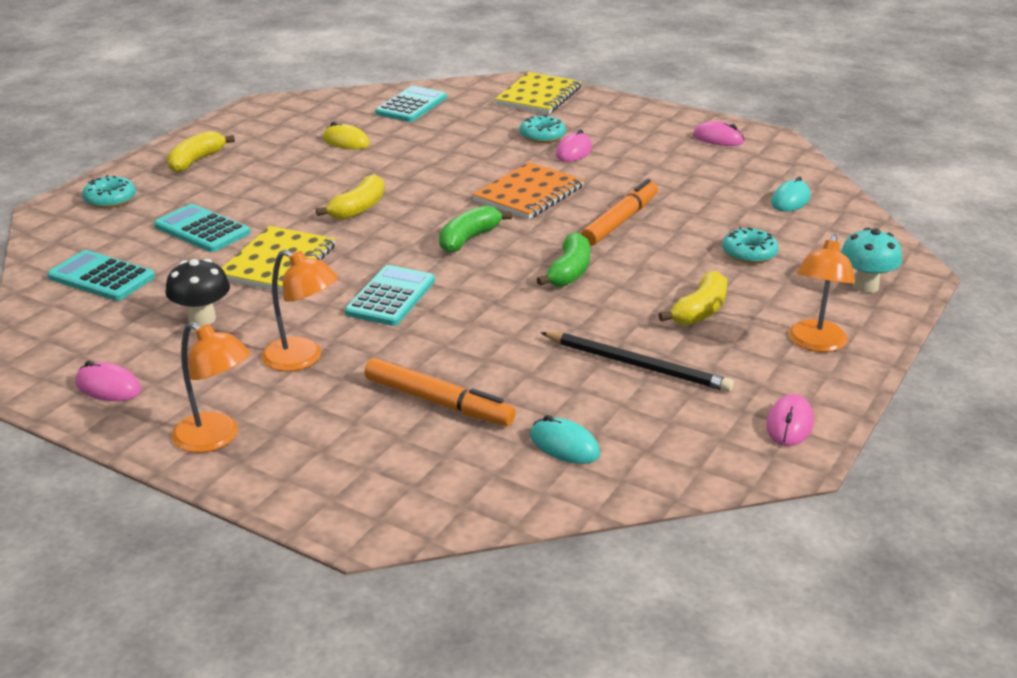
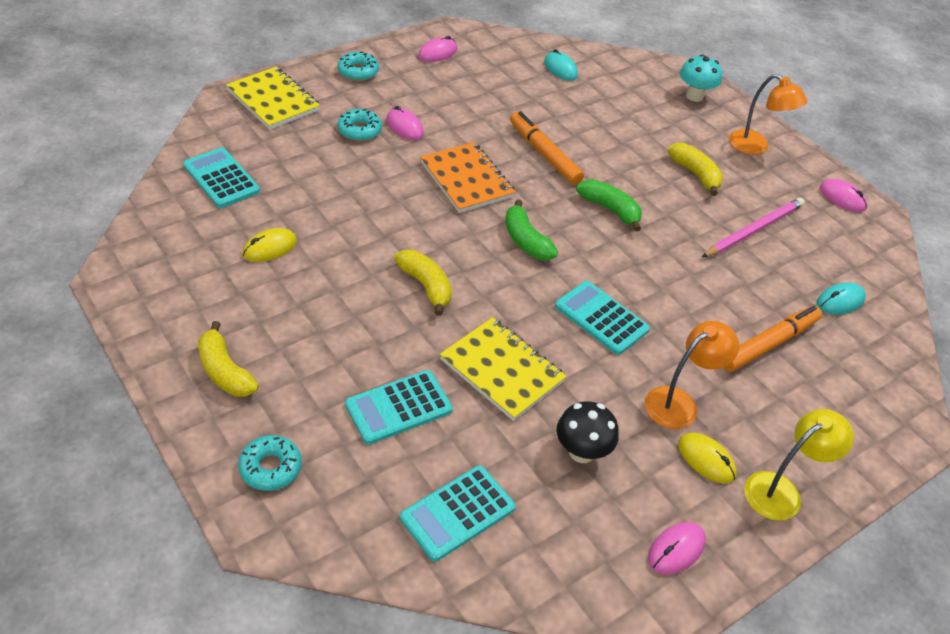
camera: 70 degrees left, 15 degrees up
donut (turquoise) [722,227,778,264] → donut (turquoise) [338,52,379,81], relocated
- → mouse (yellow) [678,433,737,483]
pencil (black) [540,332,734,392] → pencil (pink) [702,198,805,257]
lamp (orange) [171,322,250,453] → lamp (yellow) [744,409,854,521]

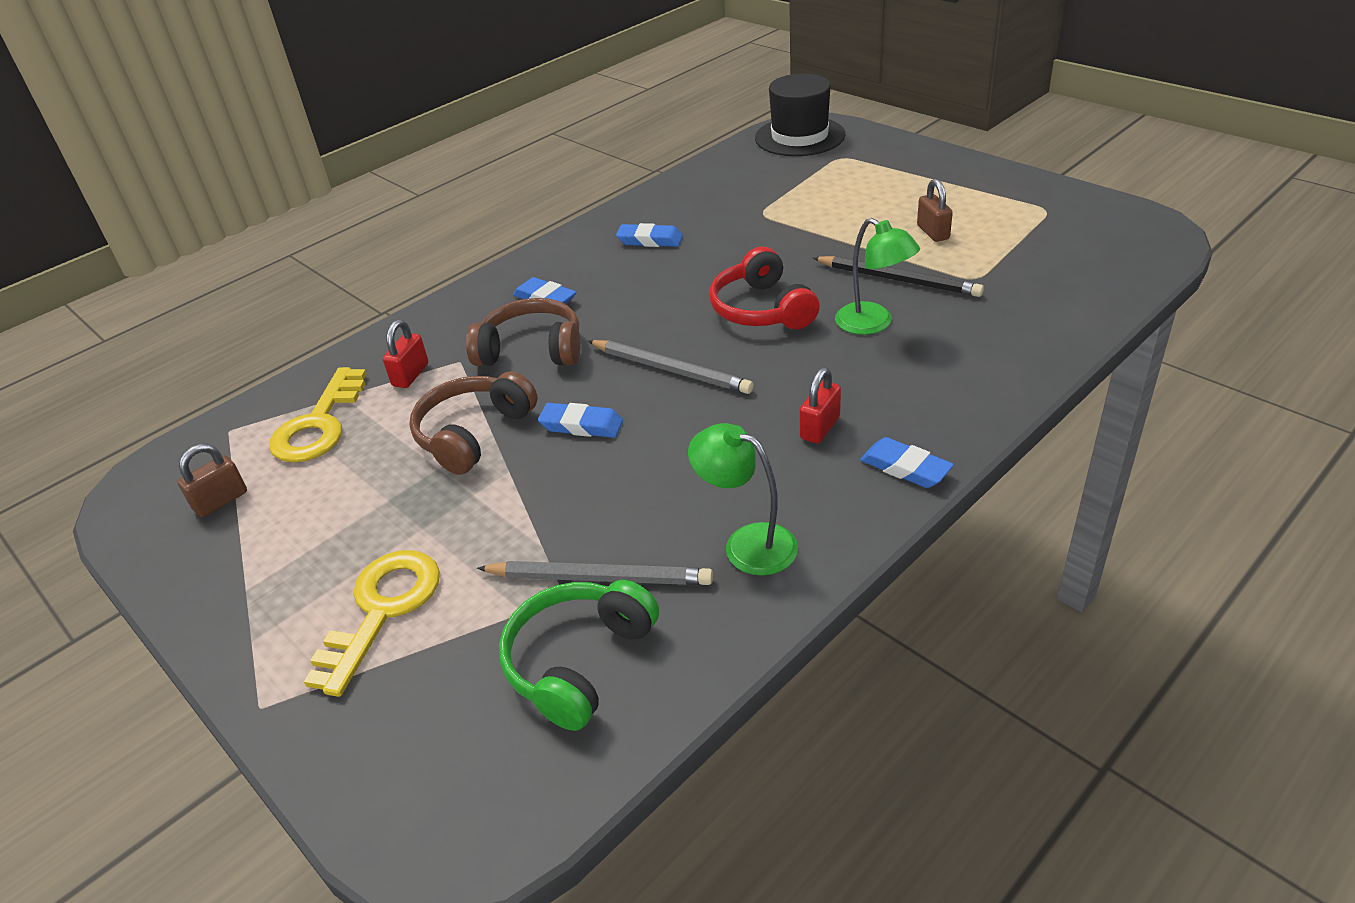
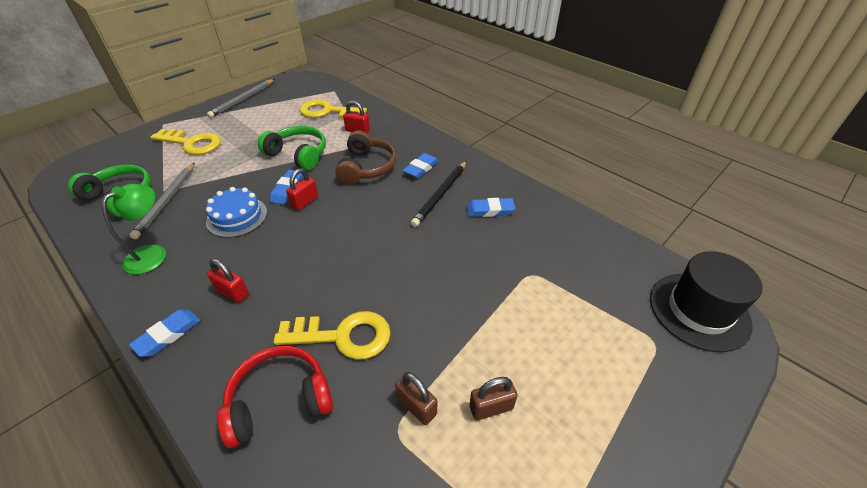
camera: 85 degrees right, 5 degrees up
- → cake (blue) [206,187,267,238]
pencil (grey) [588,340,754,394] → pencil (grey) [207,79,275,118], relocated
headphones (red) [710,247,820,329] → headphones (red) [217,346,333,448], relocated
headphones (brown) [409,371,538,475] → headphones (green) [258,126,326,170]
lamp (green) [835,218,920,335] → key (yellow) [273,311,391,360]
- → padlock (red) [286,168,318,210]
padlock (brown) [178,444,247,517] → padlock (brown) [395,372,437,425], relocated
pencil (black) [813,256,984,297] → pencil (black) [411,161,467,227], relocated
eraser (blue) [616,223,683,247] → eraser (blue) [466,198,515,217], 75 degrees clockwise

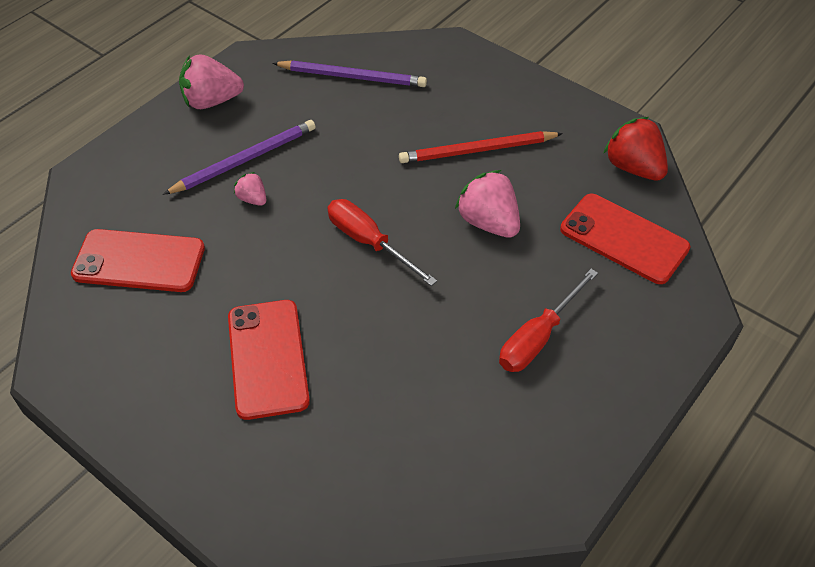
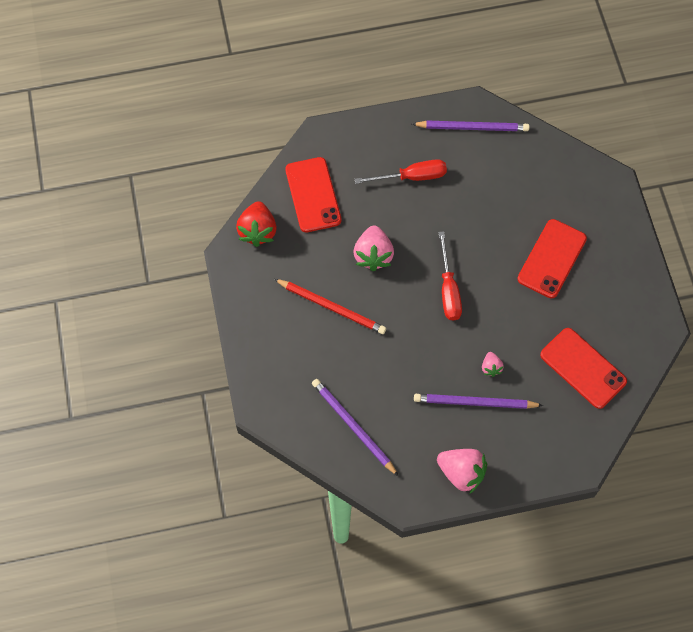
camera: 140 degrees left, 15 degrees up
- → pencil (purple) [412,120,529,131]

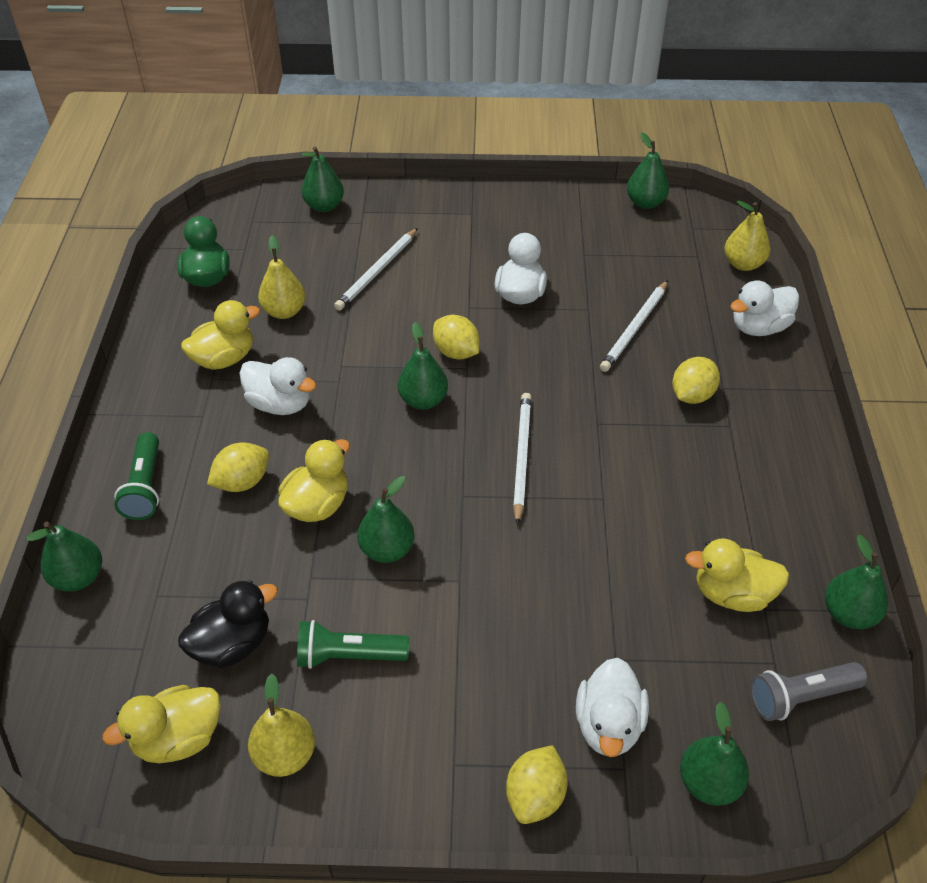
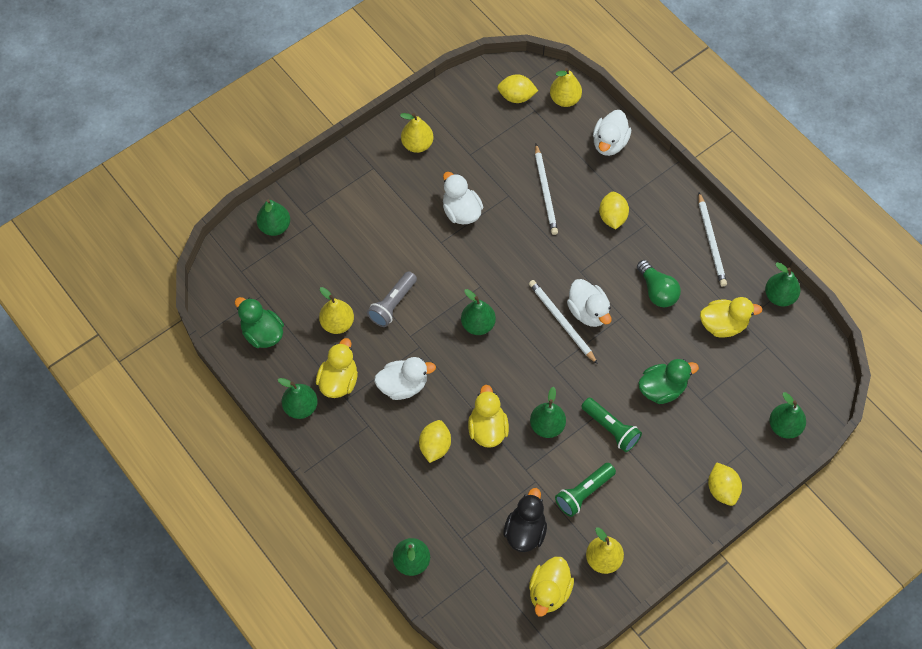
camera: 40 degrees left, 15 degrees up
pear (green) [627,132,669,209] → pear (green) [278,378,318,419], relocated
flashlight (grey) [750,662,867,721] → flashlight (grey) [367,271,417,327], relocated
- → pear (yellow) [400,113,433,153]
lemon (yellow) [433,315,480,360] → lemon (yellow) [497,74,538,103], relocated
duck (white) [576,658,649,757] → duck (white) [567,279,612,327], relocated
flashlight (green) [114,432,159,520] → flashlight (green) [581,398,642,452], relocated
- → light bulb (green) [637,260,681,307]
- → duck (green) [638,359,699,404]
pencil (white) [334,228,418,311] → pencil (white) [698,192,727,286], relocated
duck (yellow) [685,538,789,612] → duck (yellow) [700,297,762,337], 150 degrees counterclockwise

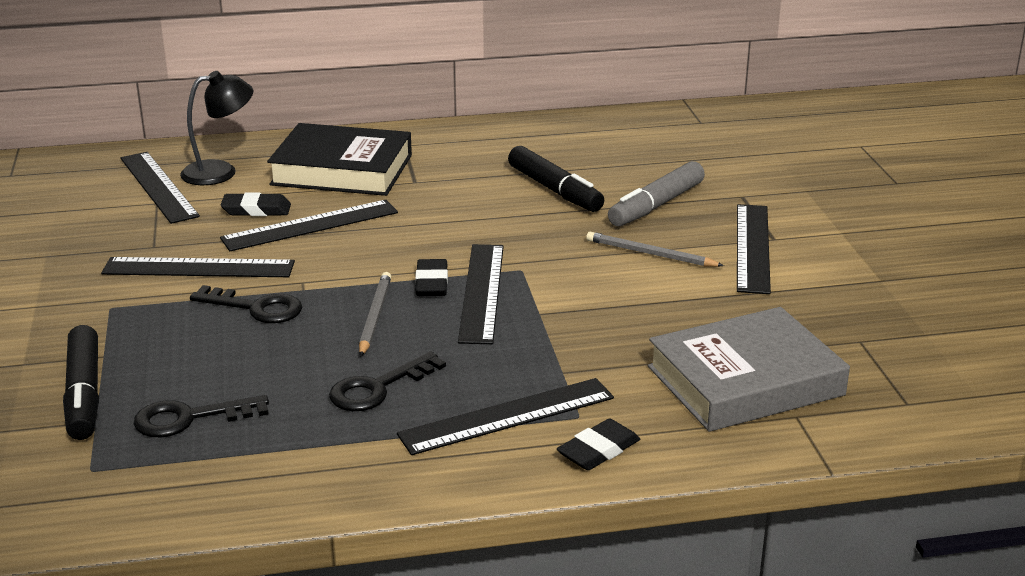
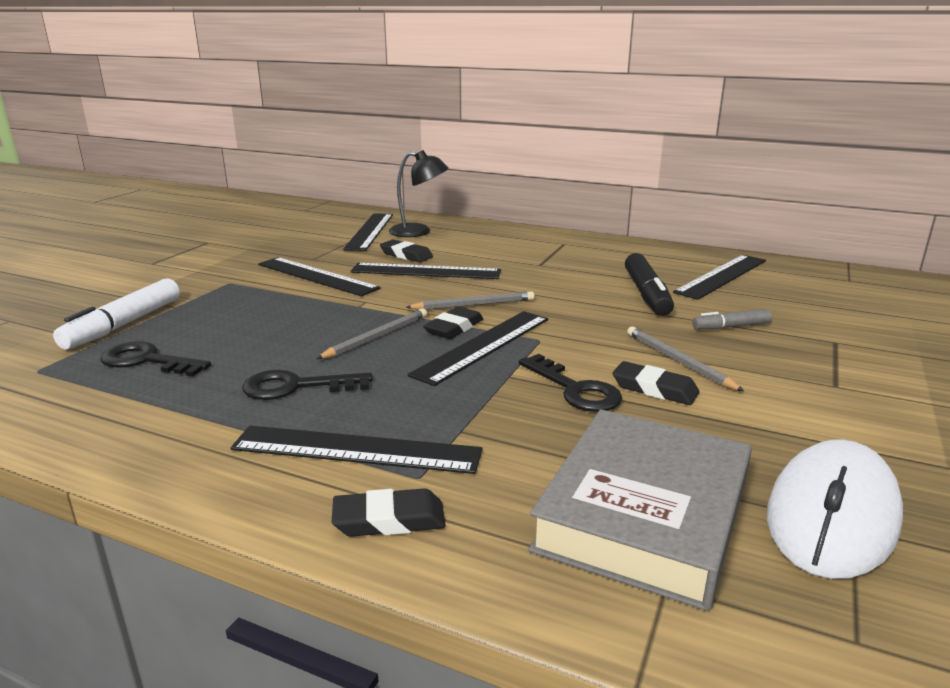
camera: 35 degrees right, 5 degrees down
marker (black) [63,325,99,440] → marker (white) [53,278,180,349]
- → pencil (grey) [405,291,534,310]
key (black) [190,285,302,323] → key (black) [519,354,622,412], relocated
book (grey) [648,307,850,432] → book (grey) [528,409,752,611], 75 degrees counterclockwise
- → eraser (black) [612,361,699,405]
ruler (black) [737,204,771,294] → ruler (black) [673,255,766,300], relocated
marker (grey) [608,161,705,227] → marker (grey) [692,309,772,330], x0.58
- → mouse (white) [767,439,903,579]
book (black) [267,123,412,196] → -

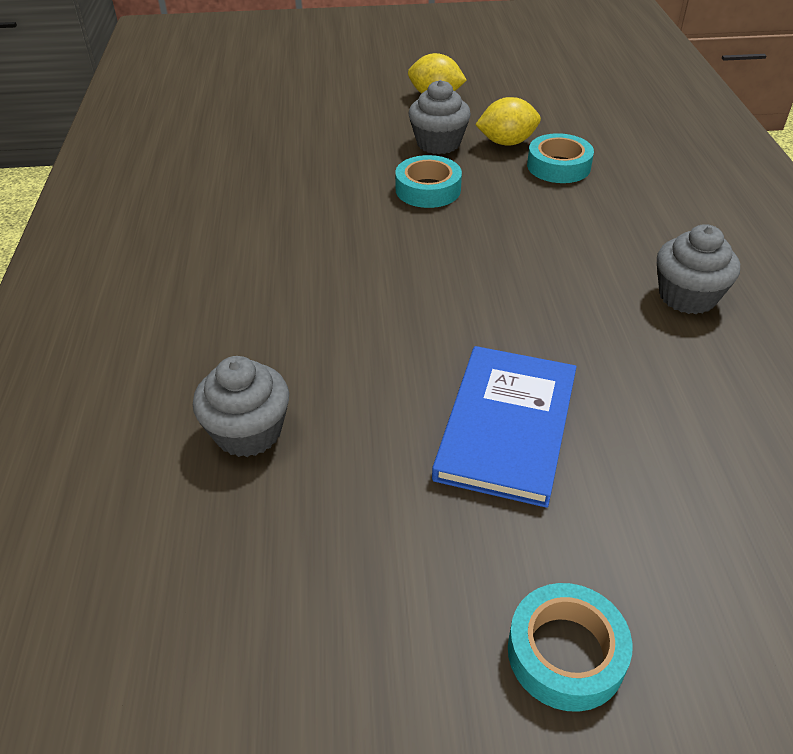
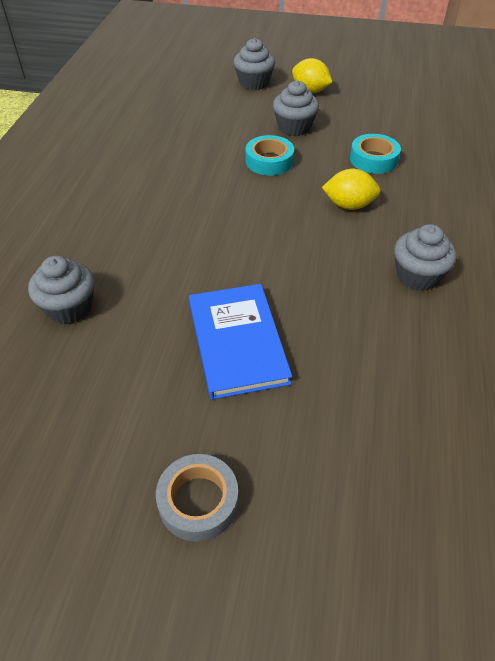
camera: 15 degrees right, 5 degrees up
tape (turquoise) [508,583,633,712] → tape (grey) [156,454,239,542]
book (blue) [432,346,577,508] → book (blue) [189,284,292,400], 45 degrees counterclockwise
- → cupcake (grey) [234,38,275,90]
lemon (yellow) [475,97,541,146] → lemon (yellow) [322,169,380,210], relocated

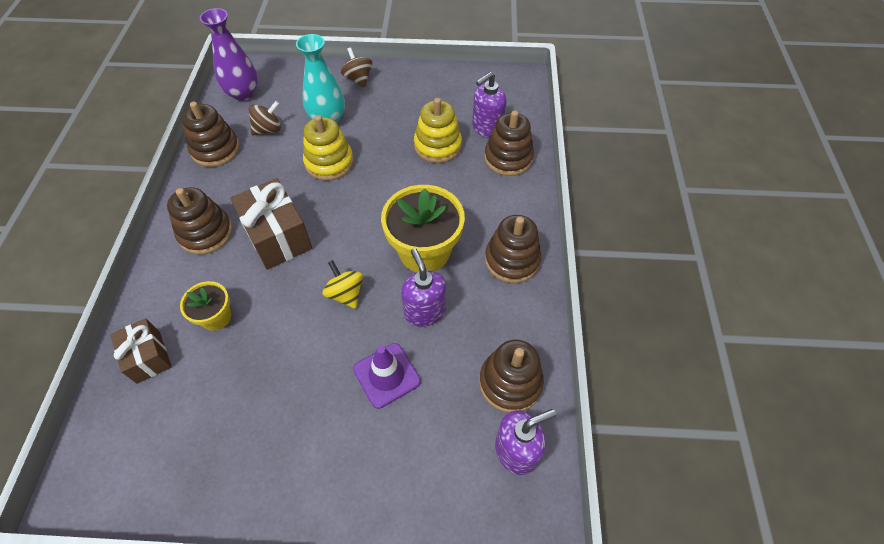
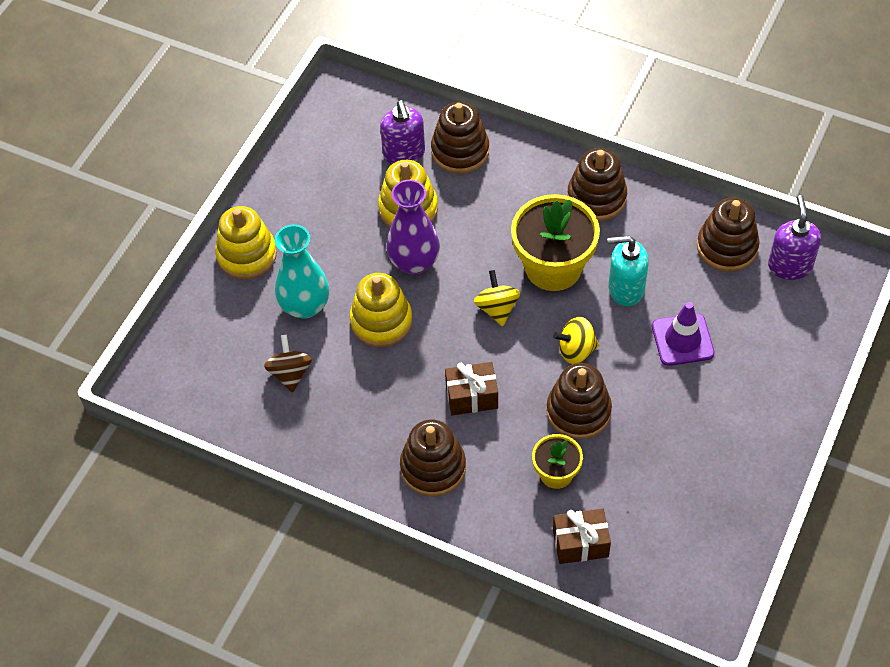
camera: 65 degrees left, 0 degrees up
spinning top (brown) [341,47,372,88] → stacking toy (yellow) [215,206,277,280]
vase (purple) [200,8,258,101] → vase (purple) [386,180,440,274], relocated
gift (brown) [230,178,312,270] → gift (brown) [445,362,498,415], x0.62
- → spinning top (yellow) [474,270,520,327]
stacking toy (brown) [182,102,240,167] → stacking toy (brown) [546,363,612,439], relocated
soap dispenser (purple) [401,248,446,327] → soap dispenser (turquoise) [607,236,649,306]

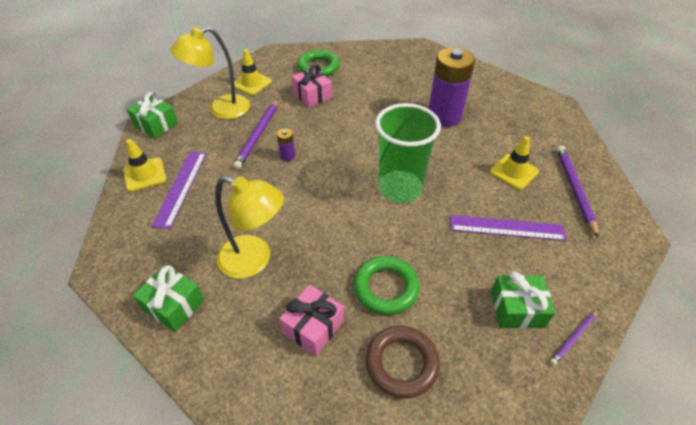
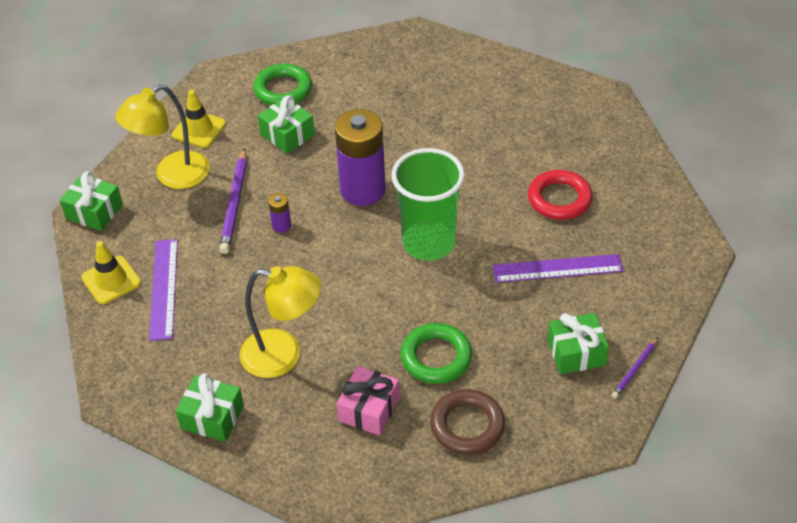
camera: 10 degrees left, 0 degrees up
gift (pink) [292,64,332,108] → gift (green) [258,95,315,154]
battery (purple) [429,47,475,127] → battery (purple) [335,109,386,206], relocated
traffic cone (yellow) [490,136,539,190] → ring (red) [528,170,593,220]
pencil (purple) [557,146,599,238] → -

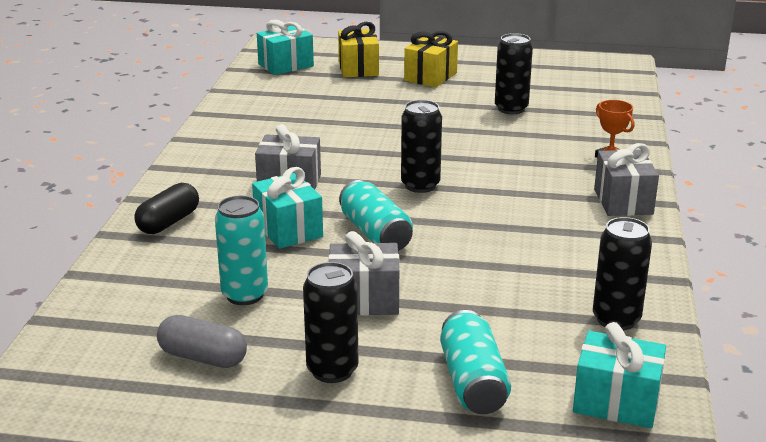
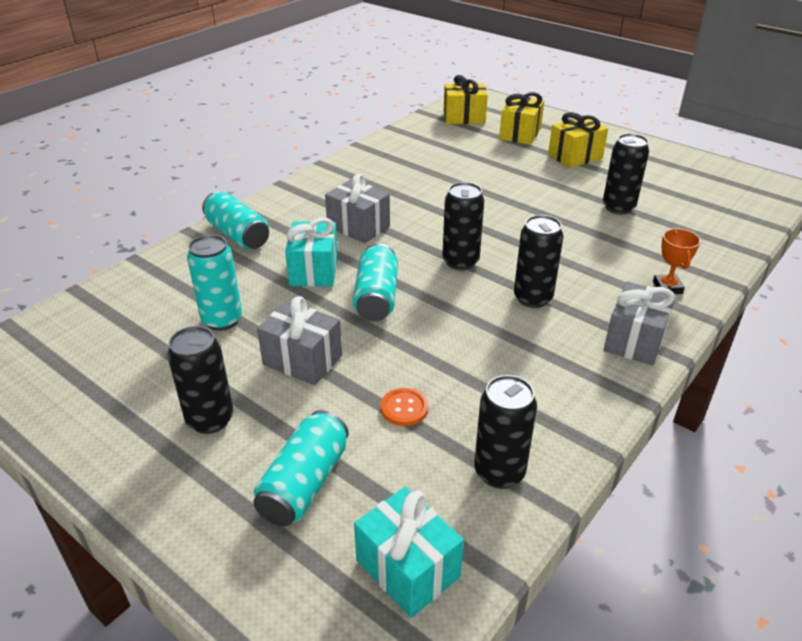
camera: 30 degrees right, 10 degrees up
capsule (black) [135,183,199,234] → can (turquoise) [202,191,269,249]
- → button (orange) [381,388,428,426]
gift (turquoise) [257,20,314,75] → gift (yellow) [443,75,488,124]
- → can (black) [514,215,564,308]
capsule (grey) [157,315,247,368] → -

